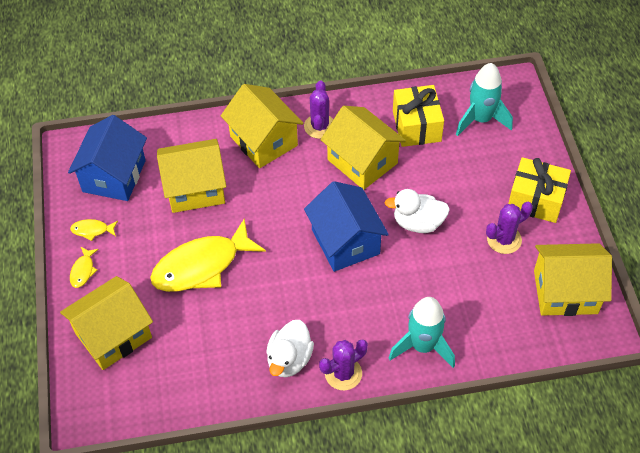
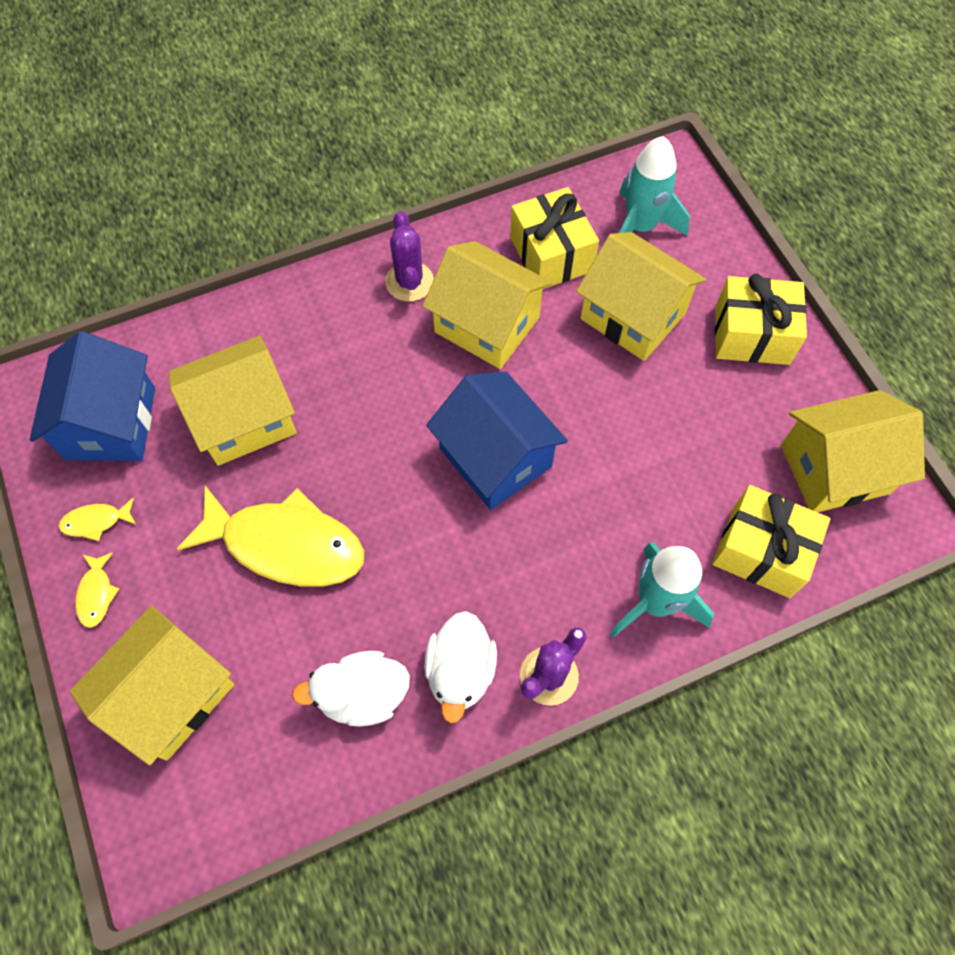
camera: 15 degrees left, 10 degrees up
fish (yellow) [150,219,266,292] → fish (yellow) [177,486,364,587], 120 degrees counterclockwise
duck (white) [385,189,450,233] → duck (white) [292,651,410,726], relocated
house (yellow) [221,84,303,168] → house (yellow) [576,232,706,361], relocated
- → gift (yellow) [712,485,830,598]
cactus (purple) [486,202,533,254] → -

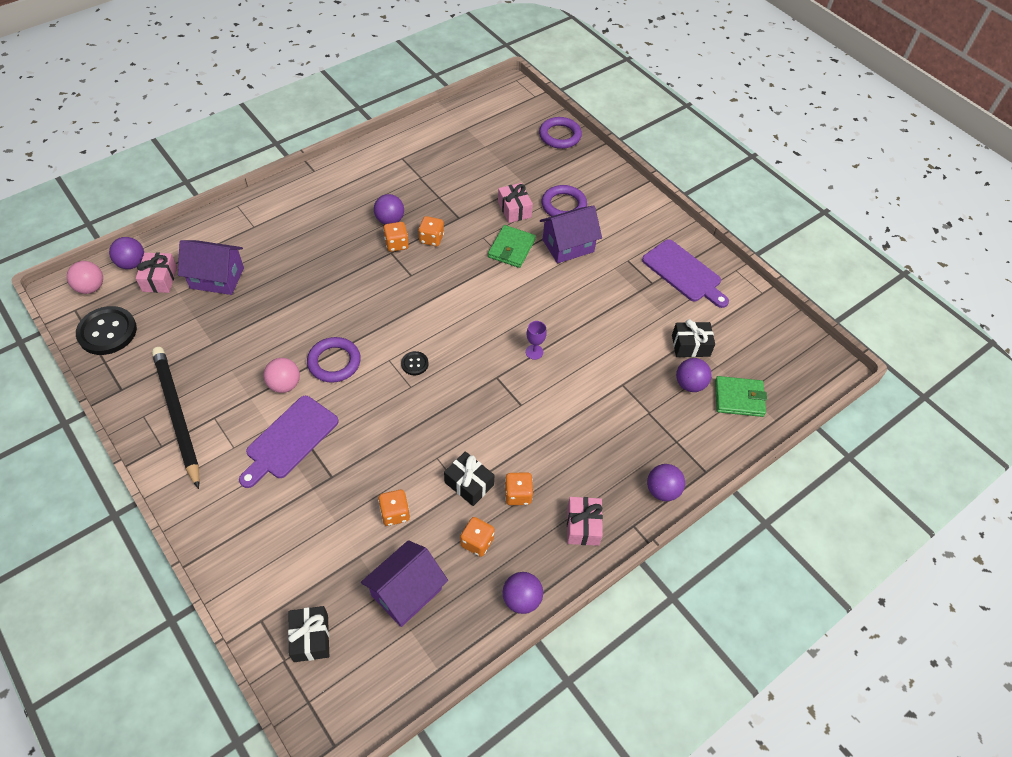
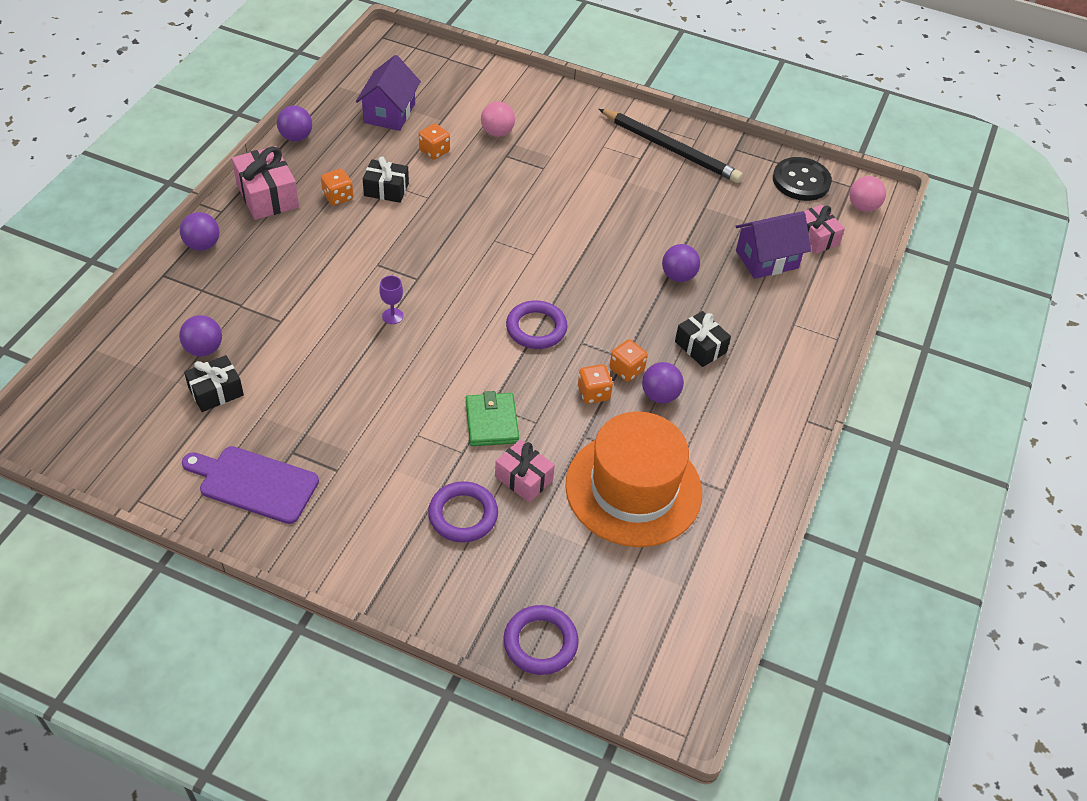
camera: 150 degrees right, 5 degrees down
gift (pink) [567,497,603,546] → gift (pink) [232,146,299,220], x1.50
ball (pink) [263,358,300,393] → ball (pink) [481,102,515,137], relocated
ring (purple) [307,337,361,383] → ring (purple) [506,300,567,349], relocated
- → hat (orange) [565,411,702,547]
ball (purple) [109,237,144,269] → ball (purple) [662,244,700,282], relocated
gift (black) [288,606,329,662] → gift (black) [675,311,731,367], relocated
cutting board (purple) [239,396,339,488] → -
button (black) [401,351,429,375] → -
dice (orange) [460,517,495,557] → -
house (purple) [540,205,602,263] → -
wallet (green) [715,376,767,417] → -

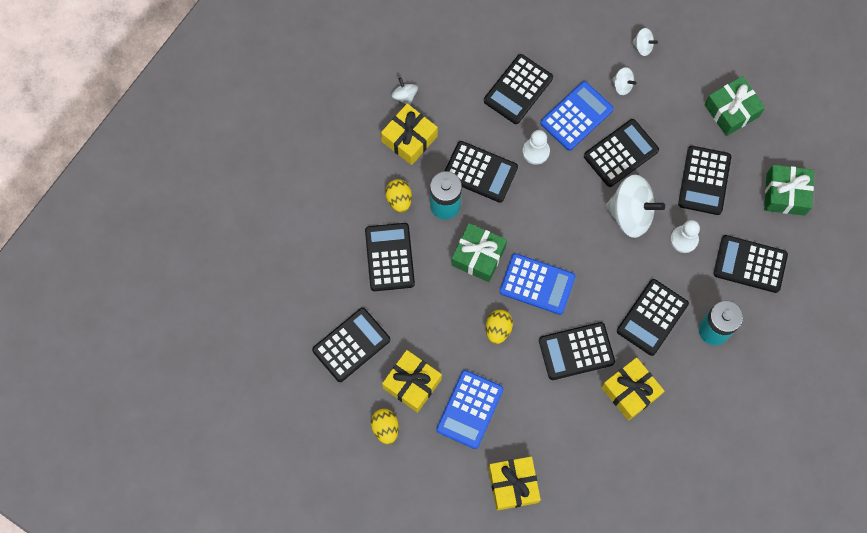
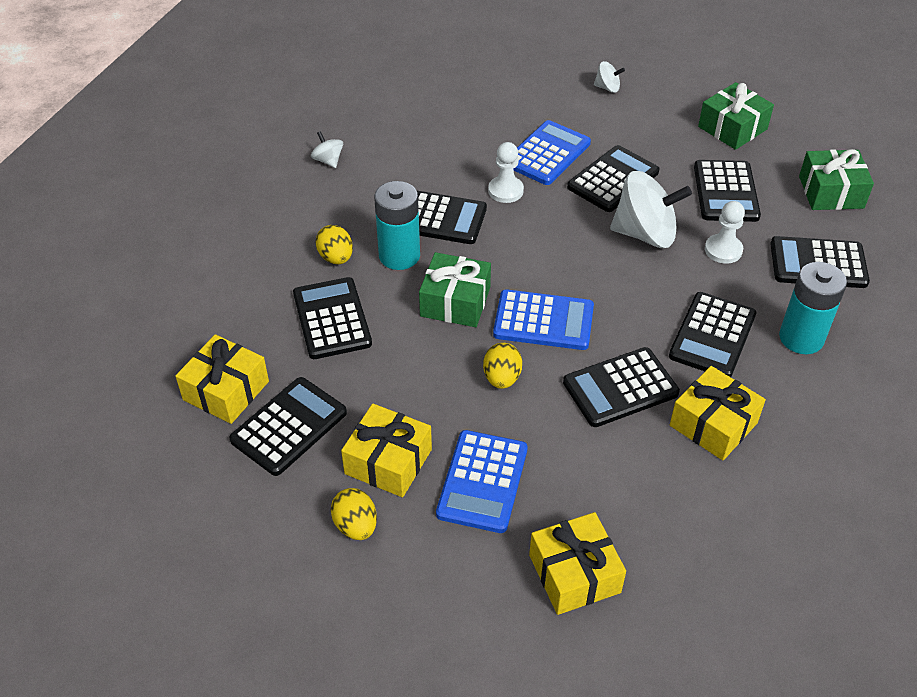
camera: 10 degrees left, 25 degrees down
gift (yellow) [381,104,438,165] → gift (yellow) [175,334,269,424], relocated
calculator (black) [484,54,553,124] → -
spinning top (white) [612,67,637,95] → -

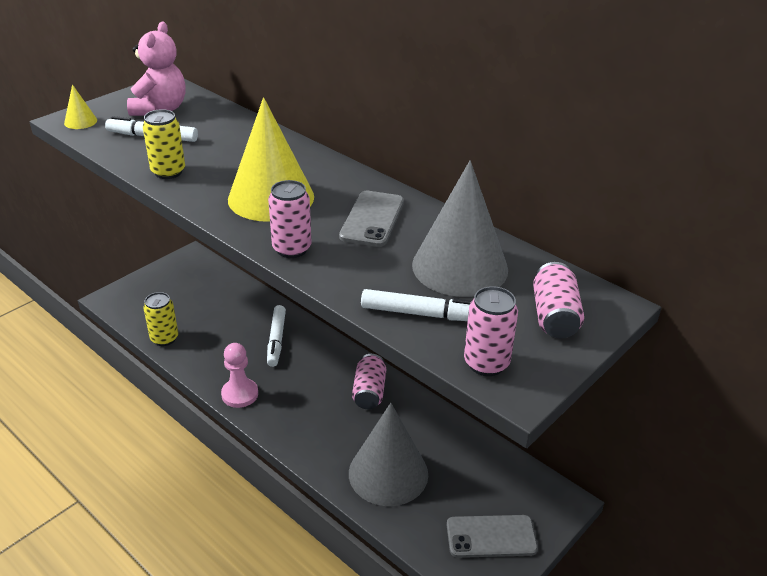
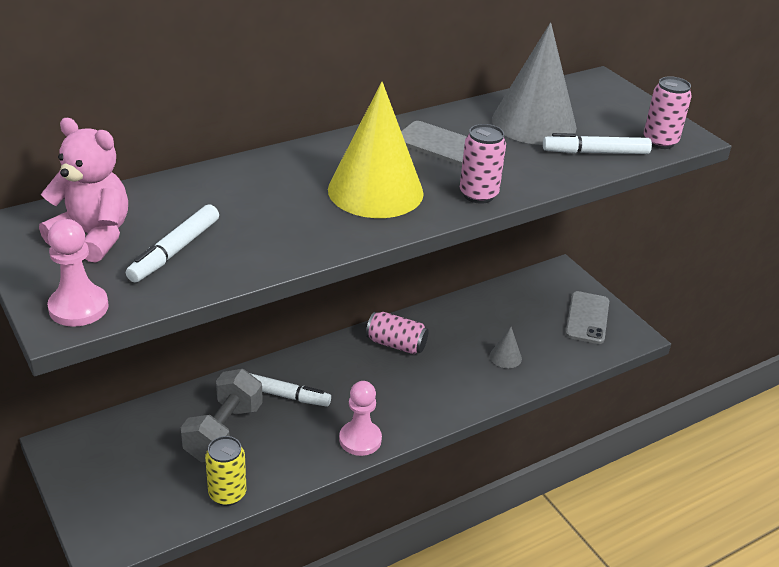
camera: 75 degrees left, 0 degrees up
cone (yellow) [64,84,97,129] → pawn (pink) [47,219,109,327]
- → dumbbell (grey) [181,369,263,462]
cone (grey) [349,403,428,506] → cone (grey) [490,327,522,368], x0.42
marker (white) [361,289,472,321] → marker (white) [543,133,652,154], 120 degrees counterclockwise
can (yellow) [143,109,185,179] → -
can (pink) [533,262,584,338] → -

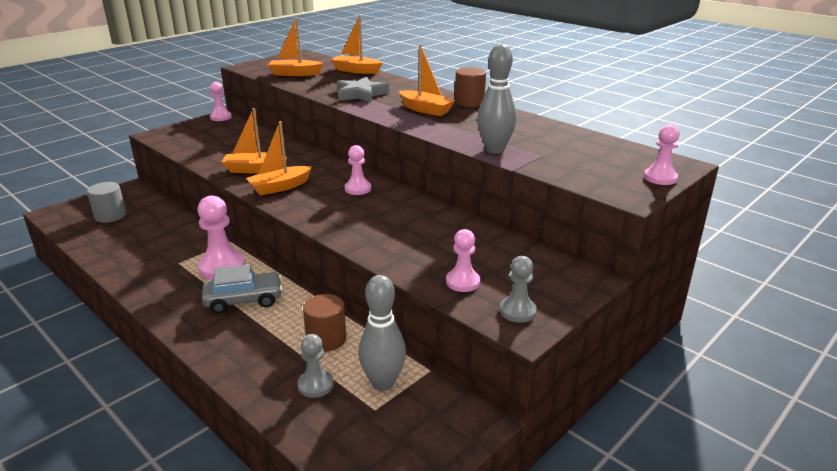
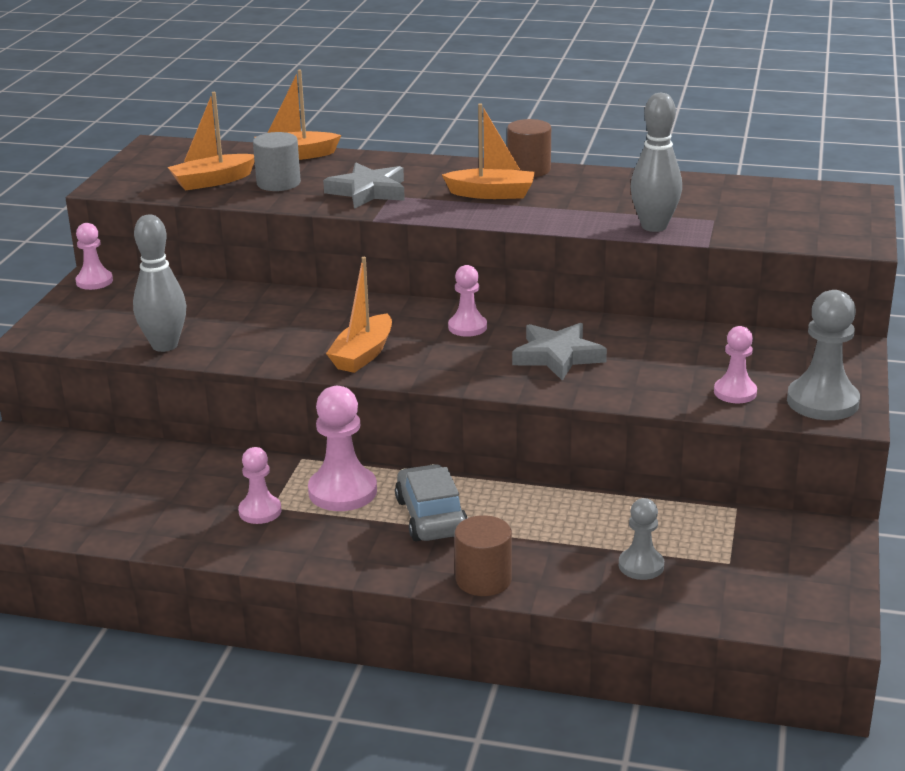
camera: 30 degrees left, 0 degrees up
bowling pin (grey) [358,275,406,391] → bowling pin (grey) [133,214,187,352], relocated
pawn (pink) [644,125,680,185] → pawn (pink) [238,447,281,524], relocated
cylinder (grey) [87,182,126,223] → cylinder (grey) [253,132,301,191], relocated
car (grey) [202,264,283,314] → car (grey) [395,464,468,542], 60 degrees counterclockwise
cylinder (brown) [303,294,346,352] → cylinder (brown) [455,515,512,596], relocated
- → star (grey) [512,323,607,381]
pawn (grey) [500,256,537,323] → pawn (grey) [787,290,860,420], x1.64
boat (orange) [222,108,287,173] → -

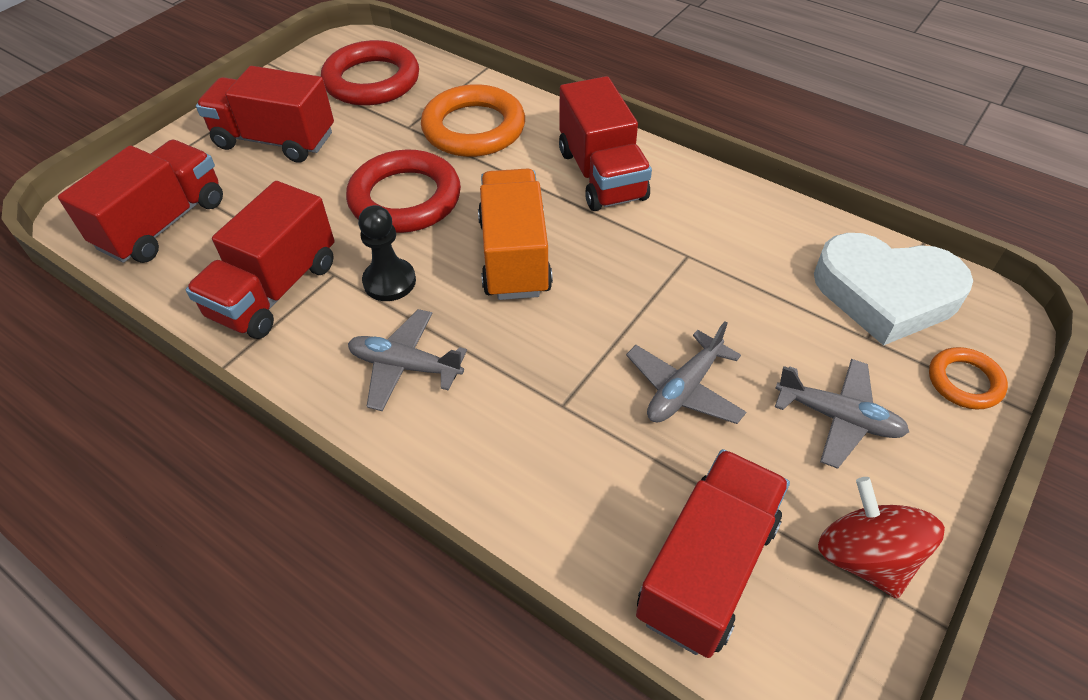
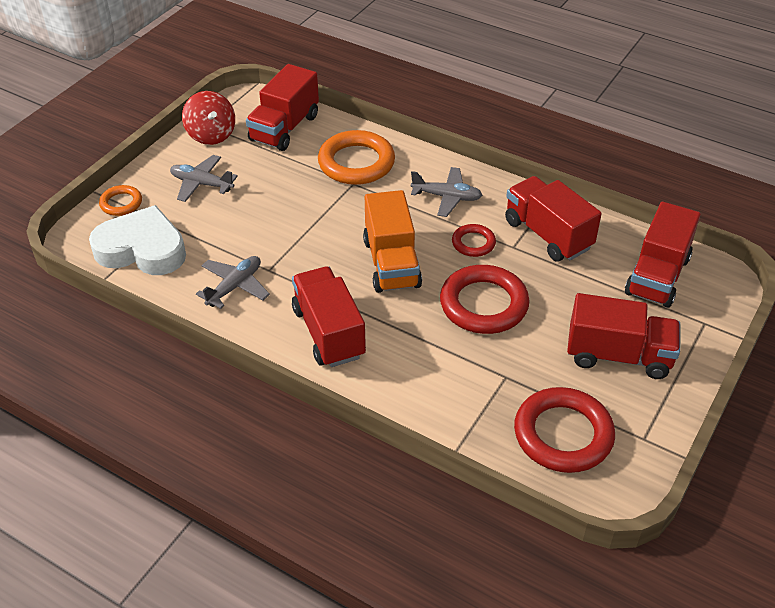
camera: 175 degrees right, 5 degrees down
plane (grey) [626,321,746,424] → plane (grey) [196,256,270,309], relocated
ring (orange) [421,84,525,157] → ring (orange) [318,130,395,185], relocated
pawn (black) [358,205,416,301] → ring (red) [452,224,496,257]
truck (red) [186,181,334,339] → truck (red) [505,176,602,262], 60 degrees counterclockwise

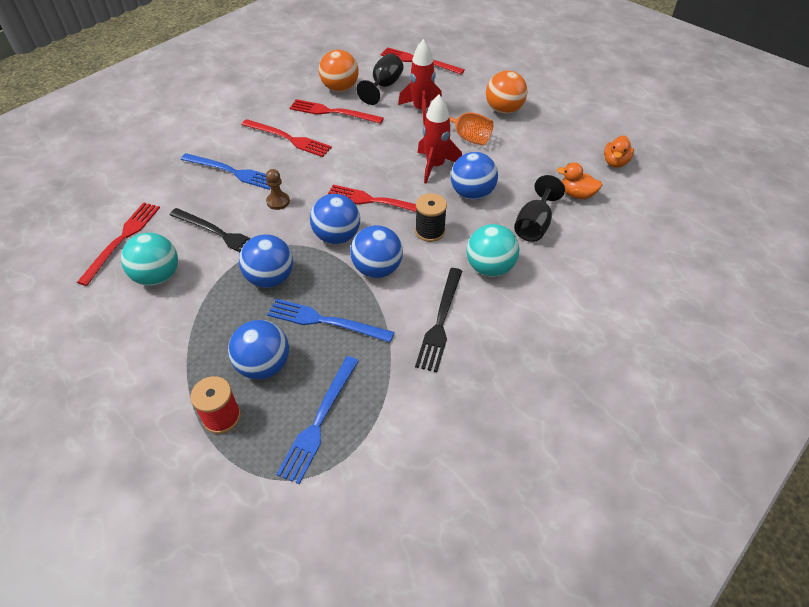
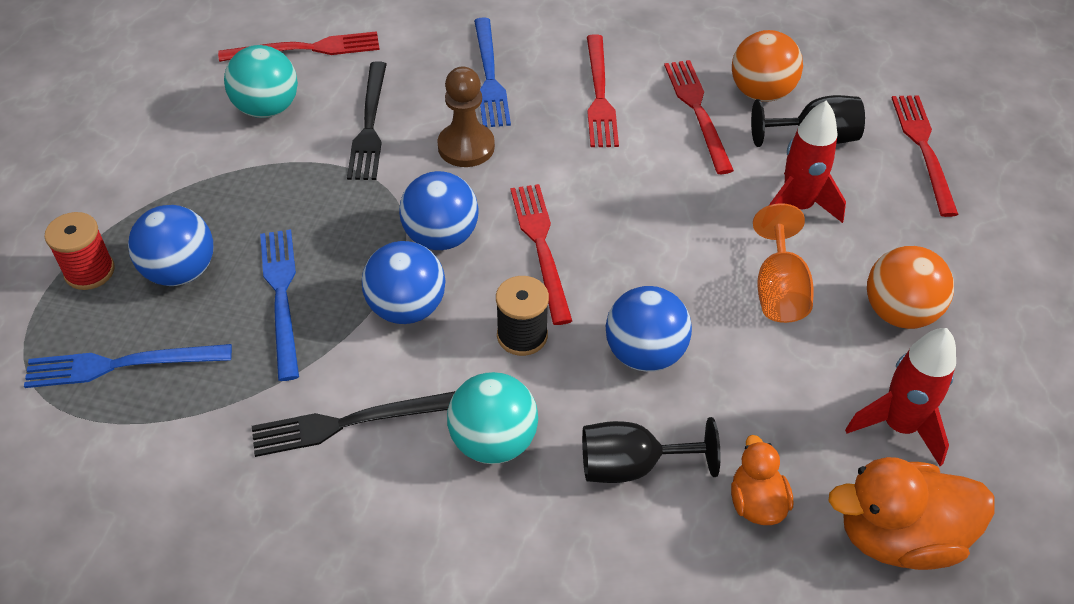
camera: 60 degrees right, 0 degrees up
pawn (brown) [266,169,290,210] → pawn (brown) [437,67,495,167], x1.59
duck (orange) [604,135,634,168] → duck (orange) [829,457,995,570], x1.78
rocket (red) [418,94,462,183] → rocket (red) [845,328,956,466], relocated
ball (blue) [239,234,293,288] → -

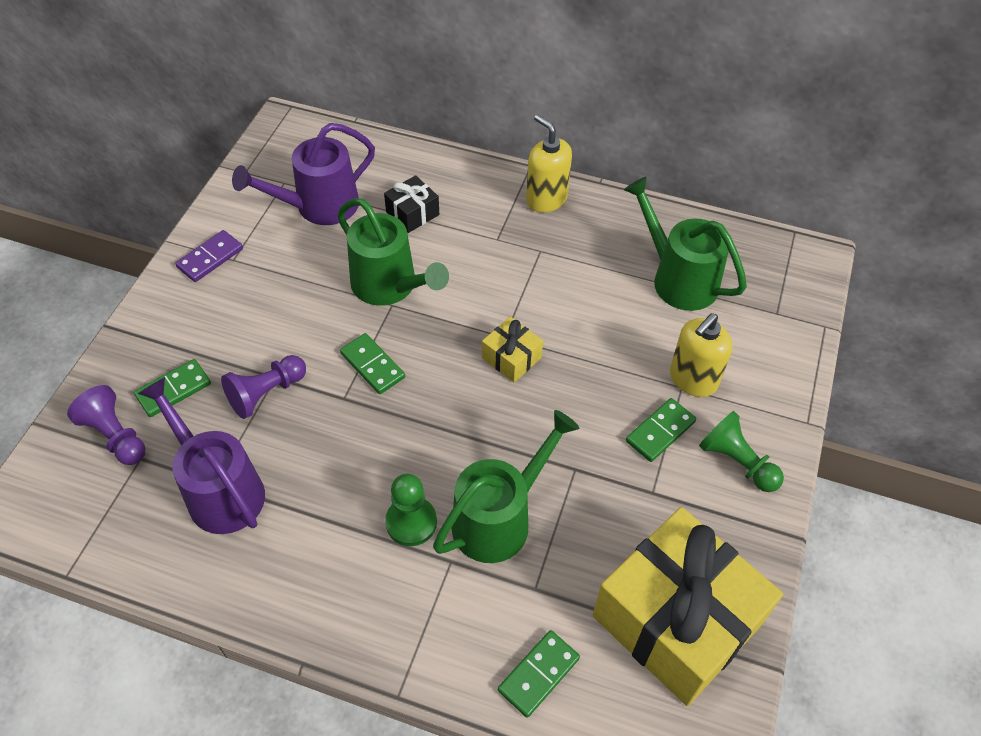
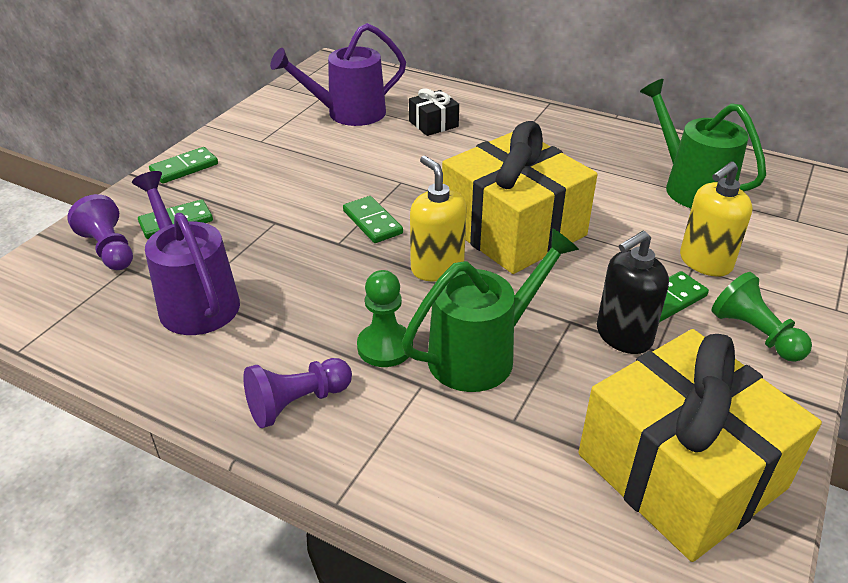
camera: 10 degrees right, 15 degrees down
domino (green) [498,630,580,717] → domino (green) [149,147,218,184], relocated
pawn (purple) [221,355,306,419] → pawn (purple) [243,358,352,428], relocated
soap dispenser (yellow) [526,115,572,212] → soap dispenser (yellow) [410,156,467,281], relocated
gift (yellow) [482,317,543,383] → gift (yellow) [442,121,597,274], x2.37
- → soap dispenser (black) [597,231,669,354]
domino (purple) [175,230,243,282] → -
watering can (green) [337,198,449,306] → -

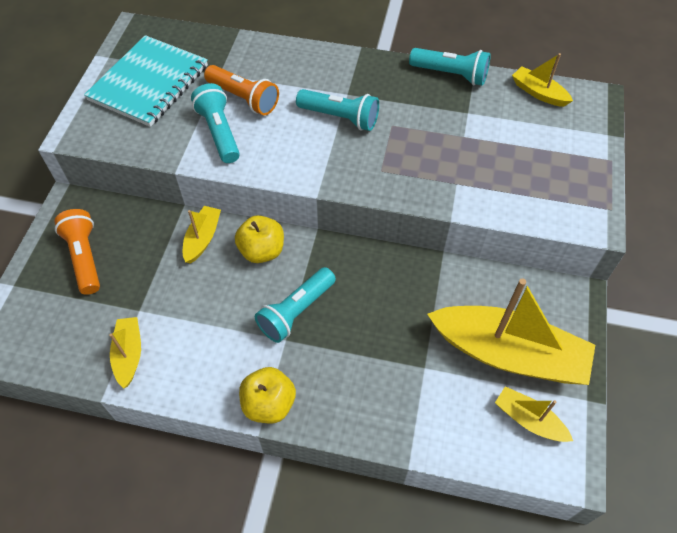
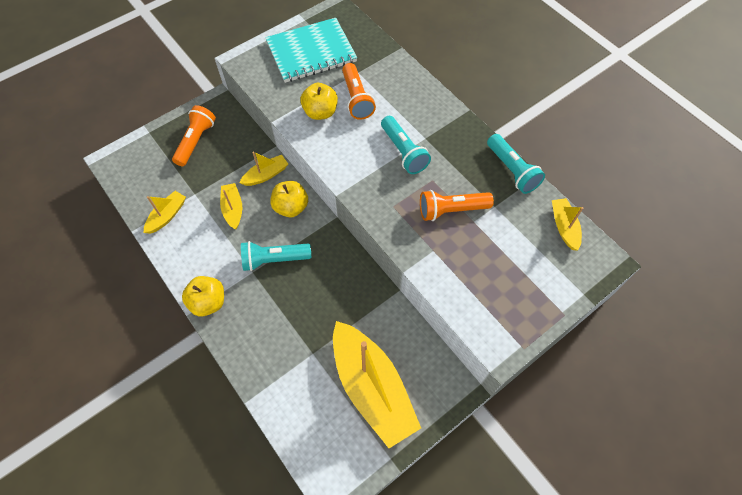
camera: 40 degrees right, 5 degrees up
boat (yellow) [495,386,573,442] → boat (yellow) [220,183,242,229], relocated
flashlight (turquoise) [191,83,240,163] → apple (yellow) [300,83,338,120]
- → flashlight (orange) [420,190,494,221]

